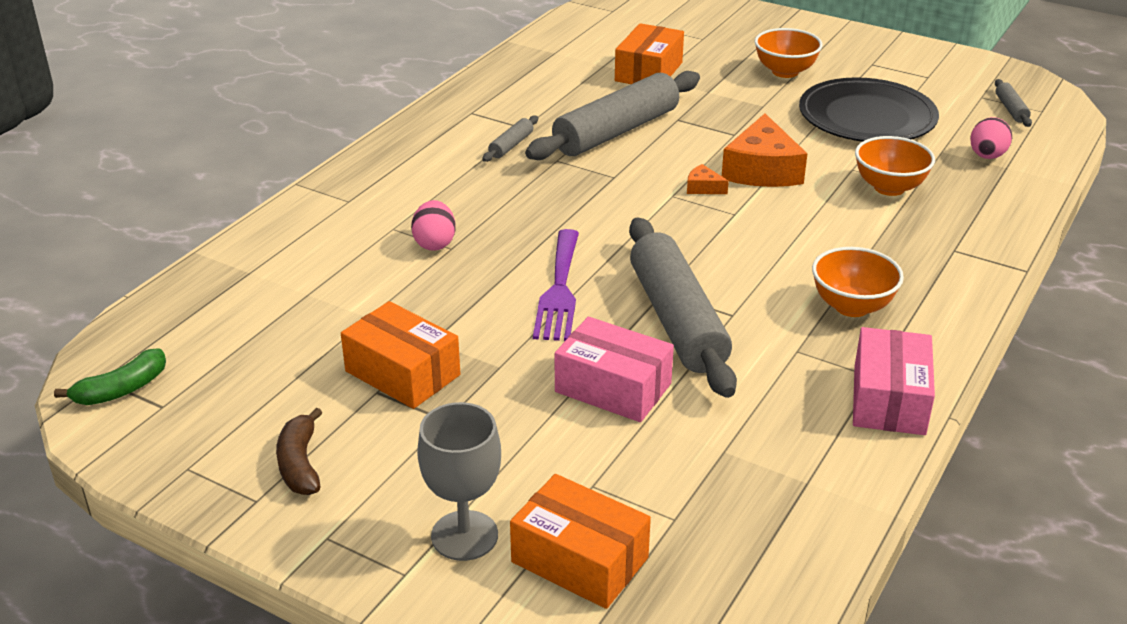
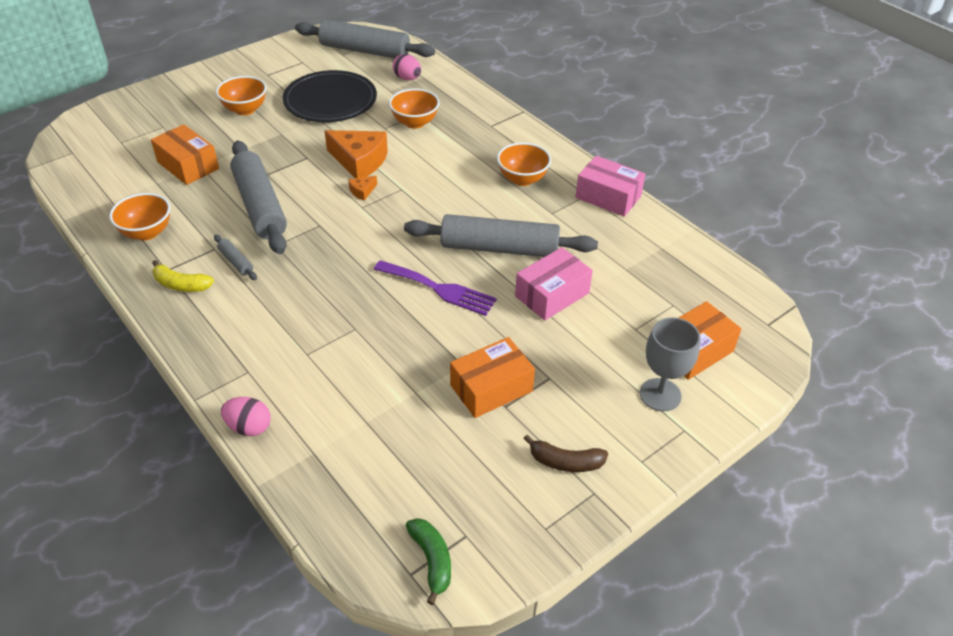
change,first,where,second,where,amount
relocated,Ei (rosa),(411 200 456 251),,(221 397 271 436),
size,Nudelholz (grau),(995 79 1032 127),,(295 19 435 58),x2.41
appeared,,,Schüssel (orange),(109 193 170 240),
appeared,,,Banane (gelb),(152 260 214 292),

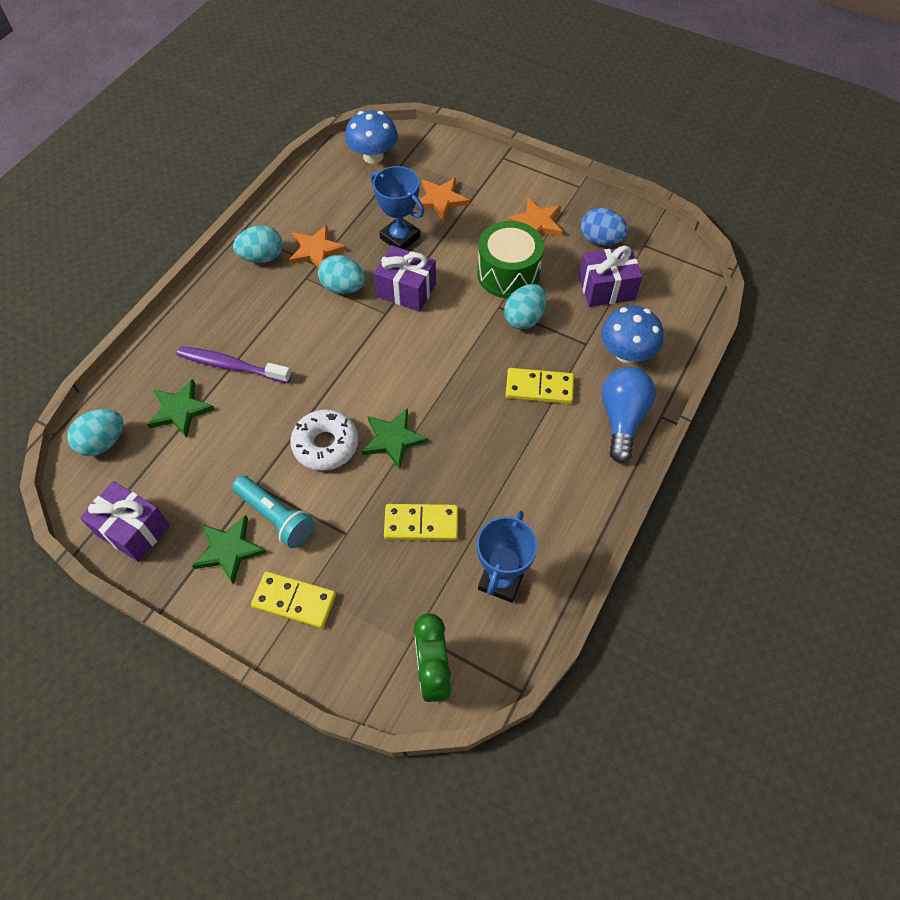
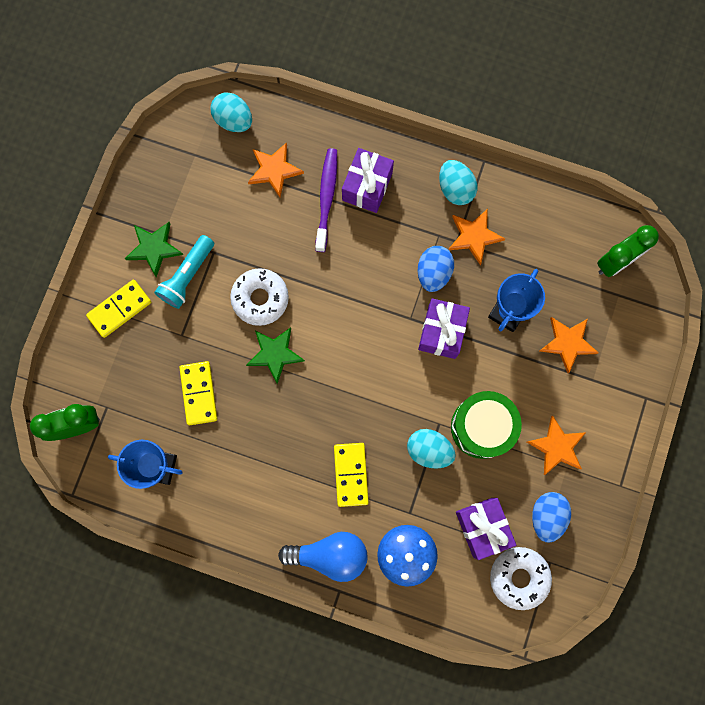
change,first,where,second,where,amount
relocated,Geschenk (lila),(80 481 170 562),,(342 148 394 213),
colour,Stern (grün),(147 379 215 438),Stern (orange),(248 142 304 197),
spun,Dominostein (gelb),(251 571 336 628),,(86 280 151 338),45 degrees clockwise
colour,Ei (türkis),(318 255 365 294),Ei (blau),(418 246 454 292),
exchanged,Pilz (blau),(345 110 398 164),Wecker (grün),(597 225 659 277),
appeared,,,Donut (weiß),(490 547 552 610),

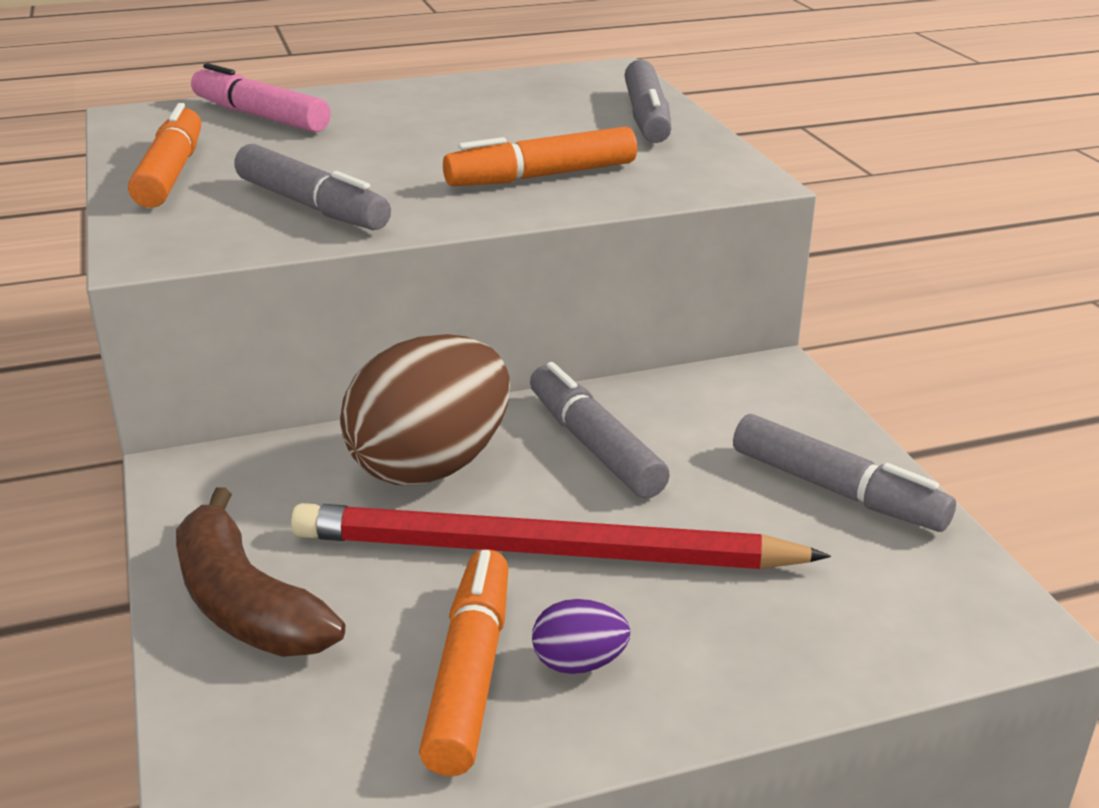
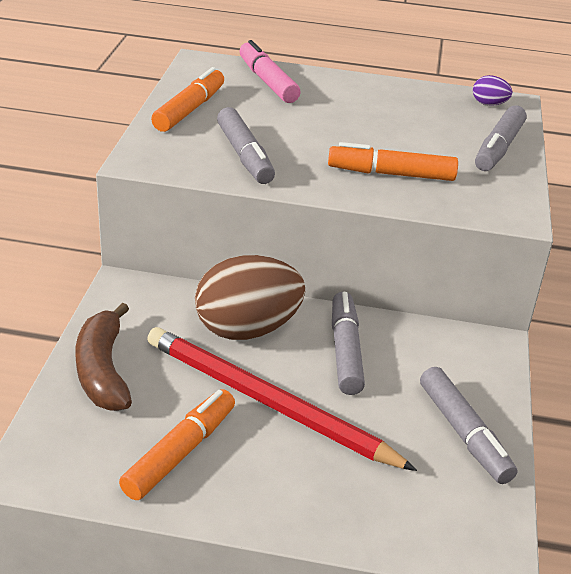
change,first,where,second,where,amount
relocated,Ei (lila),(532 599 631 674),,(473 75 512 106),

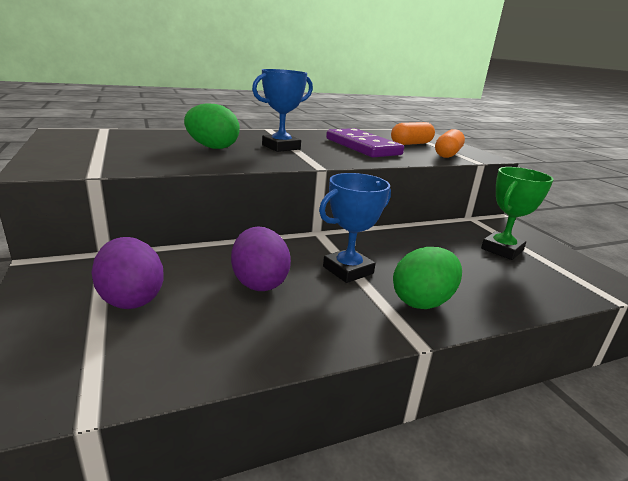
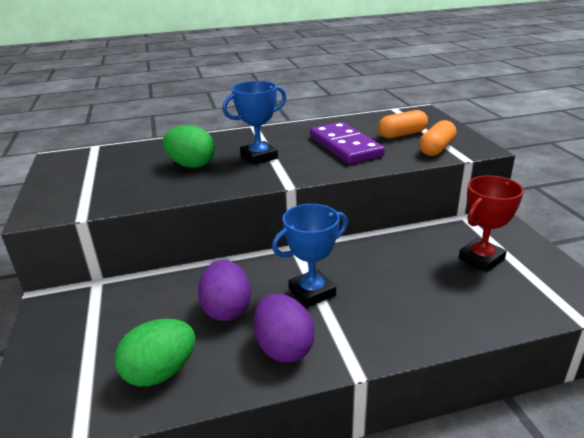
change,first,where,second,where,amount
relocated,Ei (lila),(91 237 164 309),,(254 294 315 363),
relocated,Ei (grün),(393 247 462 309),,(115 319 195 387),
colour,Pokal (grün),(481 167 554 260),Pokal (rot),(459 176 524 272),

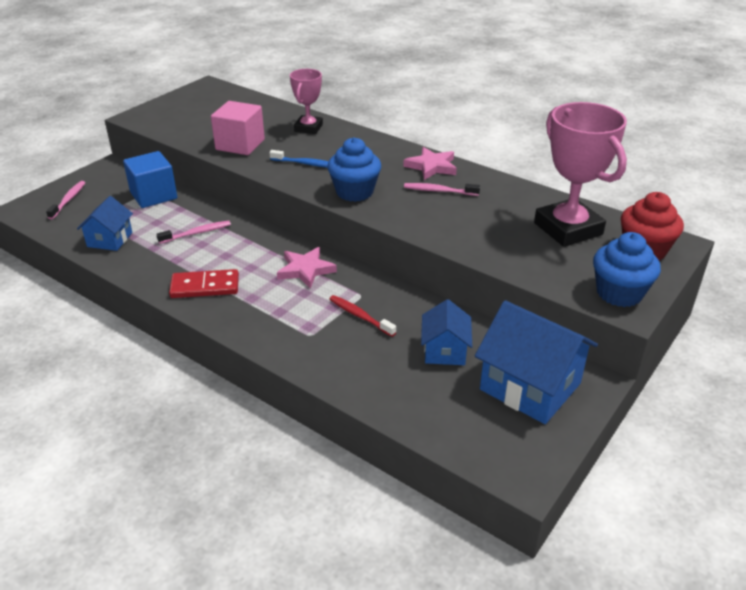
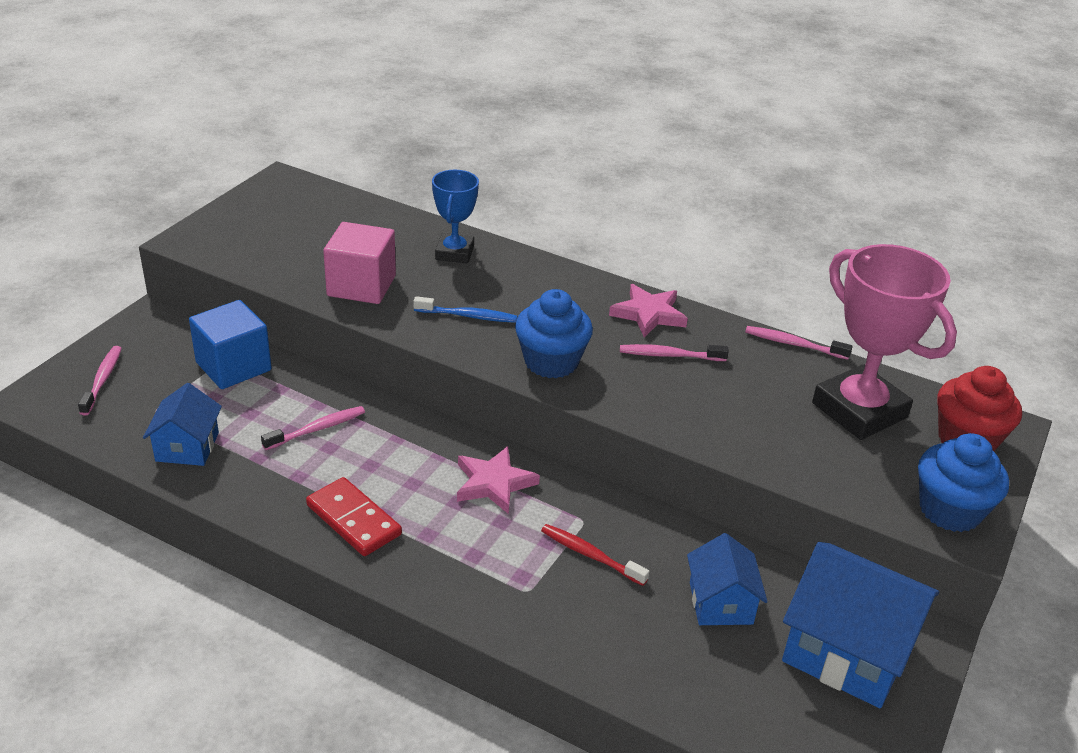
change,first,where,second,where,amount
spun,Dominostein (rot),(169 269 239 298),,(306 477 402 556),60 degrees clockwise
colour,Pokal (rosa),(290 69 323 134),Pokal (blau),(432 170 479 263),
appeared,,,Zahnbürste (rosa),(745 326 853 360),

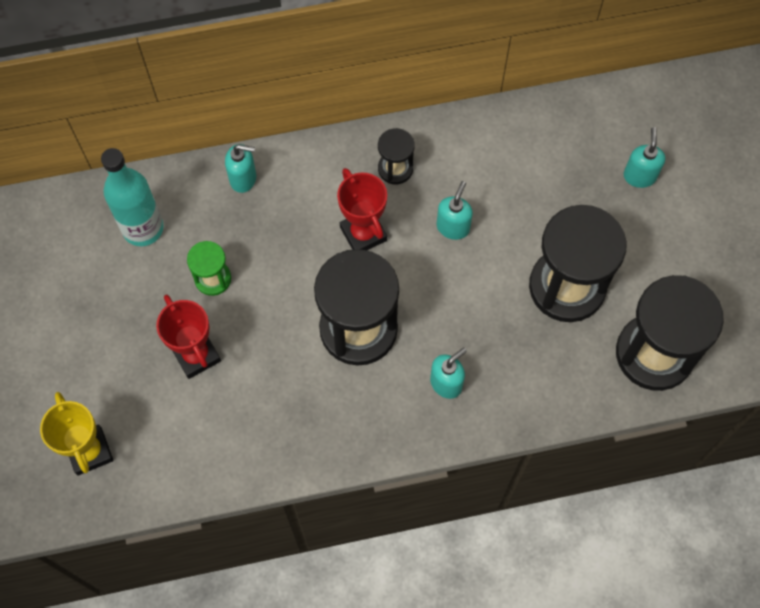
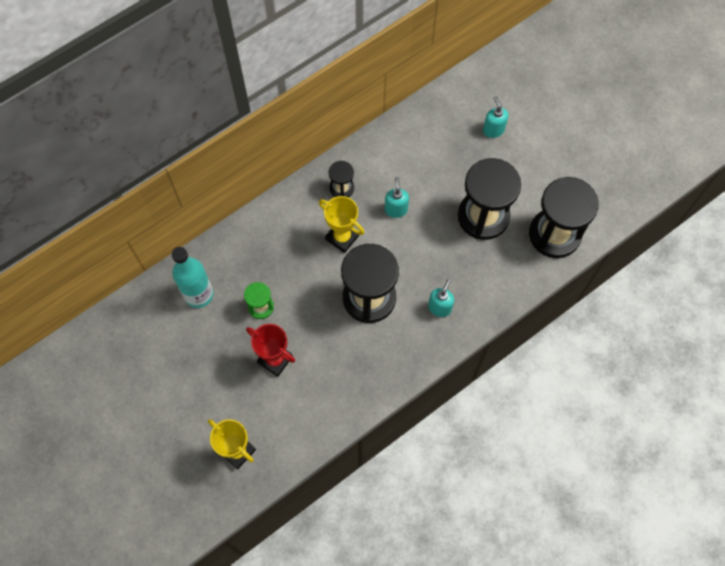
change,first,where,second,where,amount
missing,Seifenspender (türkis),(225 144 256 193),,,
colour,Pokal (rot),(337 168 387 250),Pokal (gelb),(319 196 364 253),

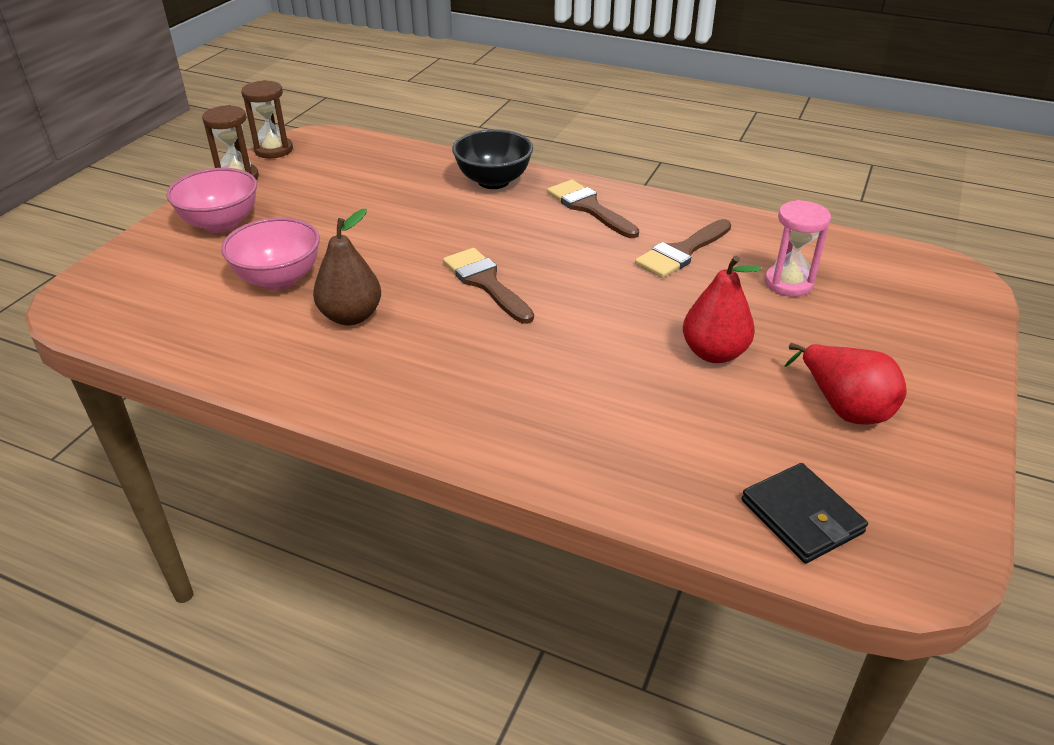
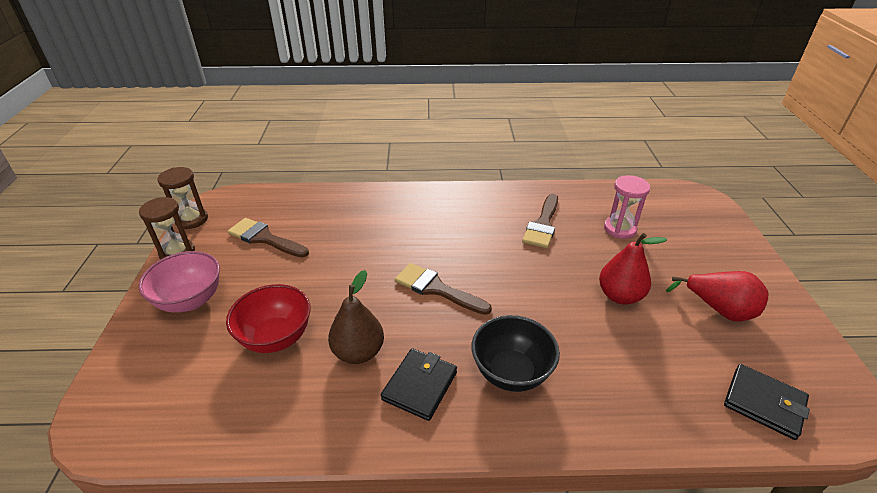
change,first,where,second,where,amount
colour,Schüssel (rosa),(221 218 320 290),Schüssel (rot),(226 284 311 353),
relocated,Schüssel (schwarz),(452 129 533 189),,(471 315 560 392),
relocated,Pinsel (braun),(547 180 639 238),,(228 218 309 258),
appeared,,,Geldbörse (schwarz),(381 348 457 421),

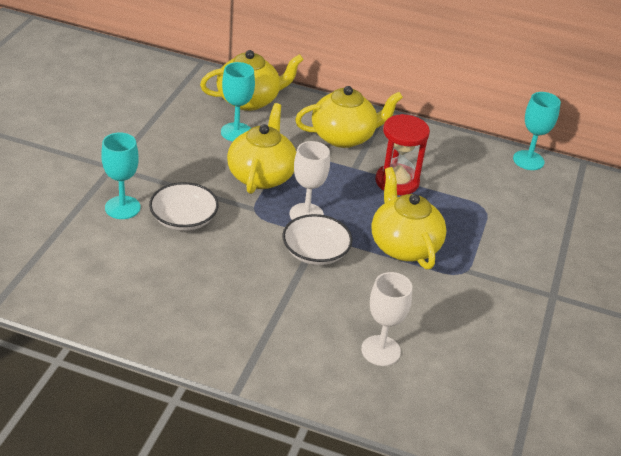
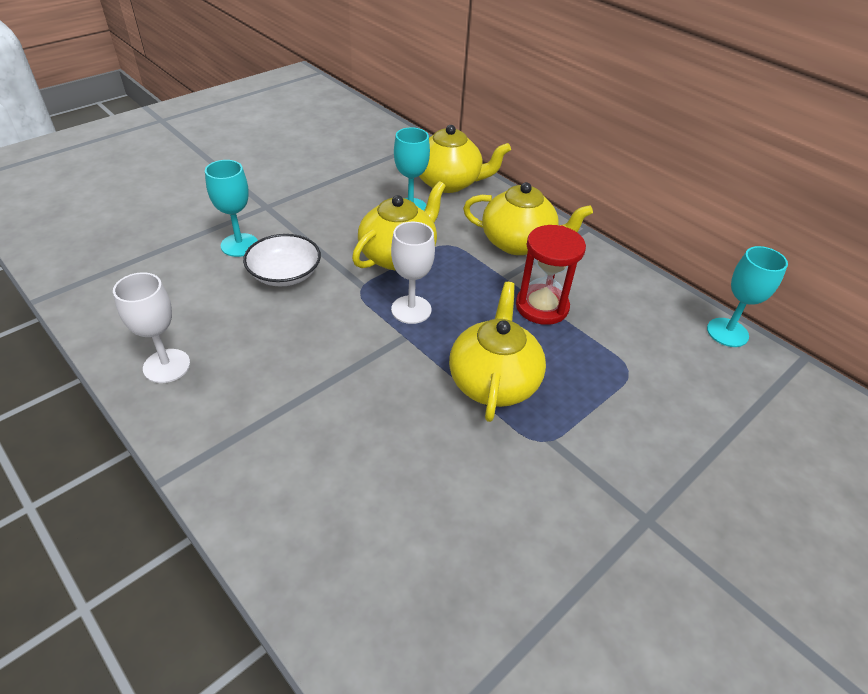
change,first,where,second,where,amount
missing,Schüssel (weiß),(282 214 353 265),,,
relocated,Kelch (weiß),(361 272 412 366),,(113 272 190 383),

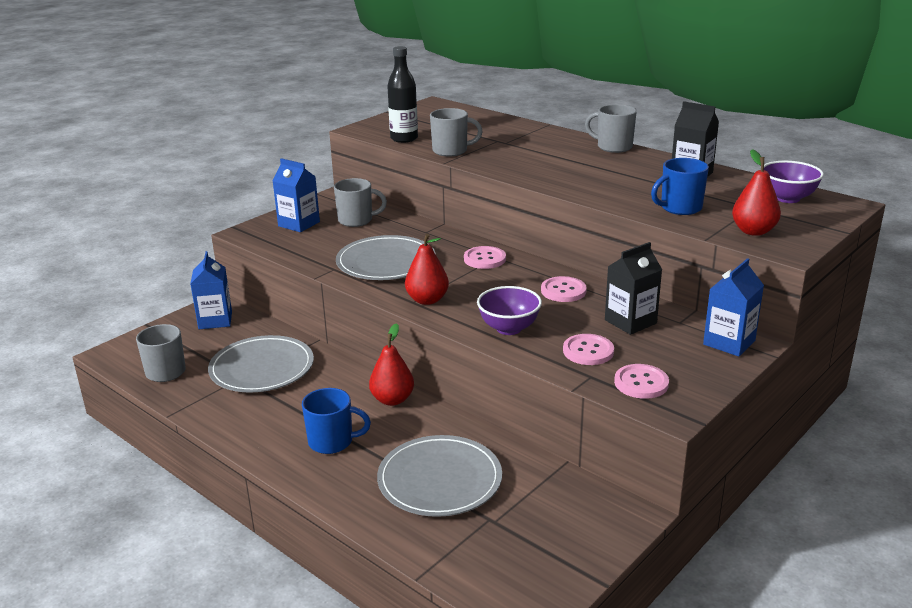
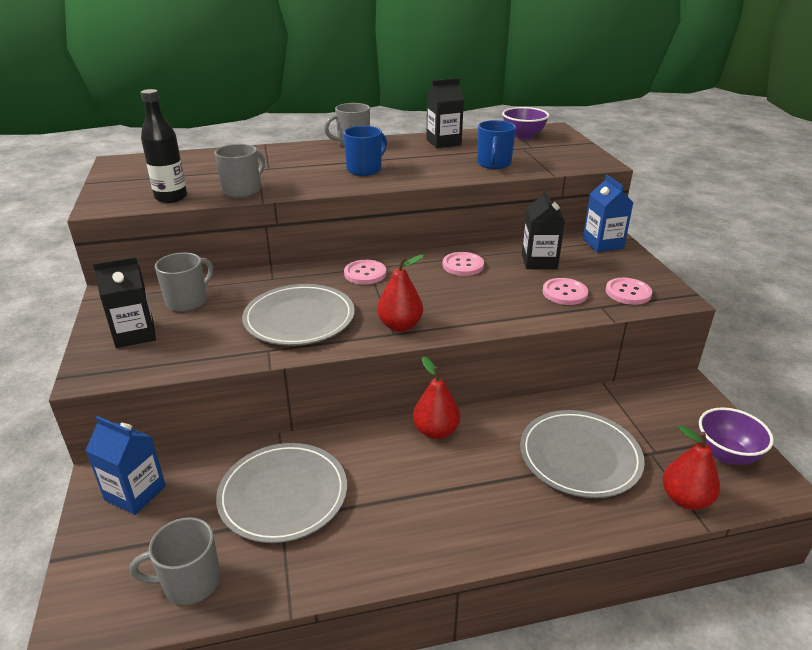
change,first,where,second,where,amount
colour,Getränkekarton (blau),(272 158 320 232),Getränkekarton (schwarz),(93 257 156 348),
relocated,Tasse (blau),(302 388 371 454),,(343 126 387 176),
relocated,Schüssel (lila),(477 286 542 335),,(699 407 774 465),
relocated,Birne (rot),(732 149 781 236),,(663 426 720 510),

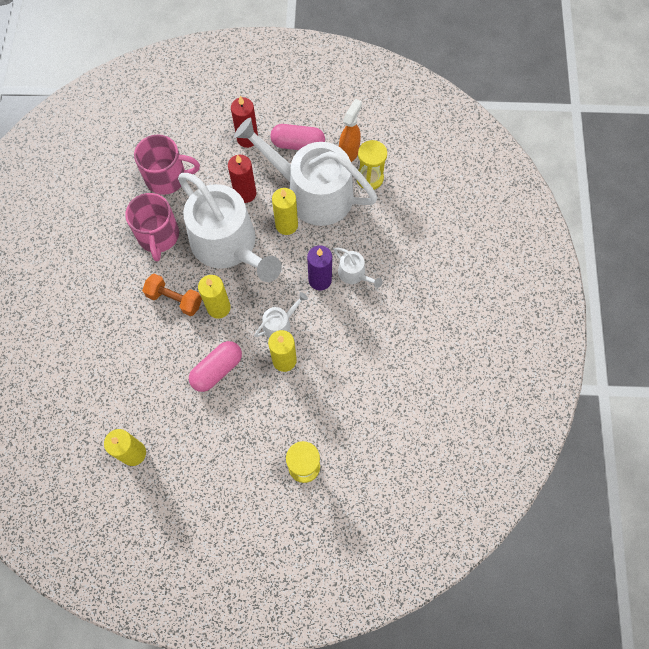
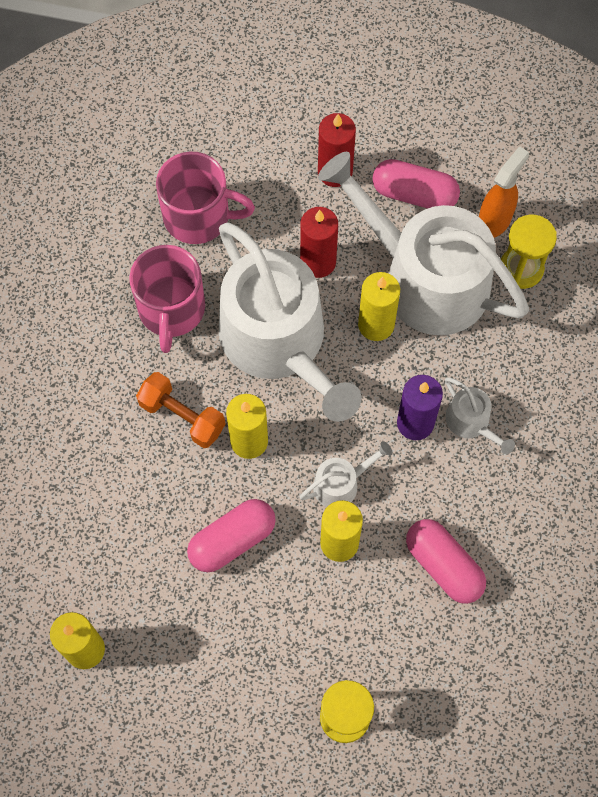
change,first,where,second,where,amount
appeared,,,Kapsel (rosa),(406 519 486 604),

